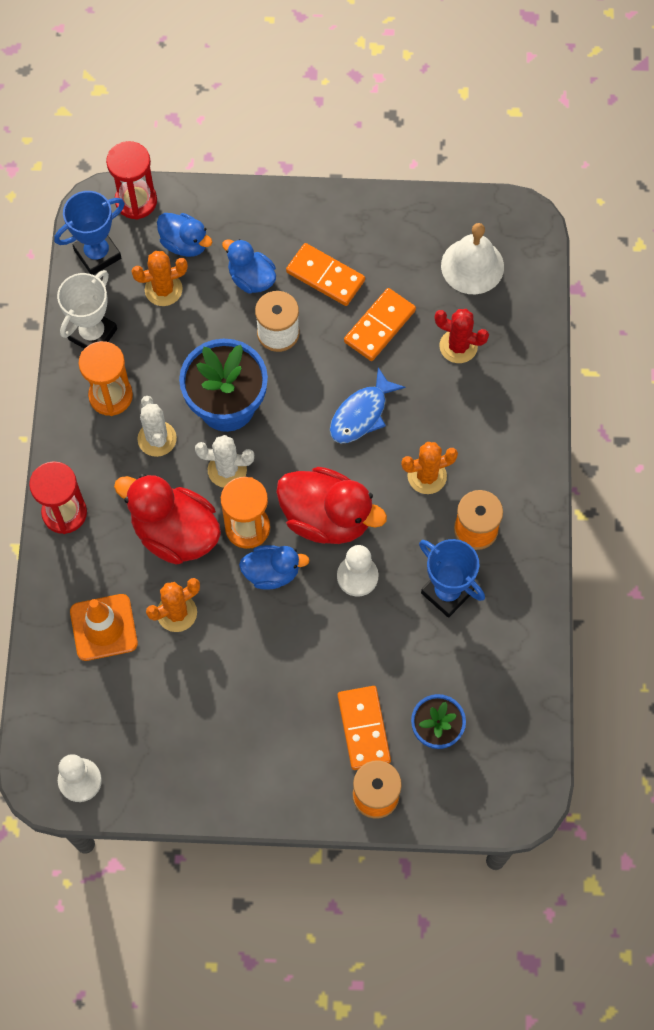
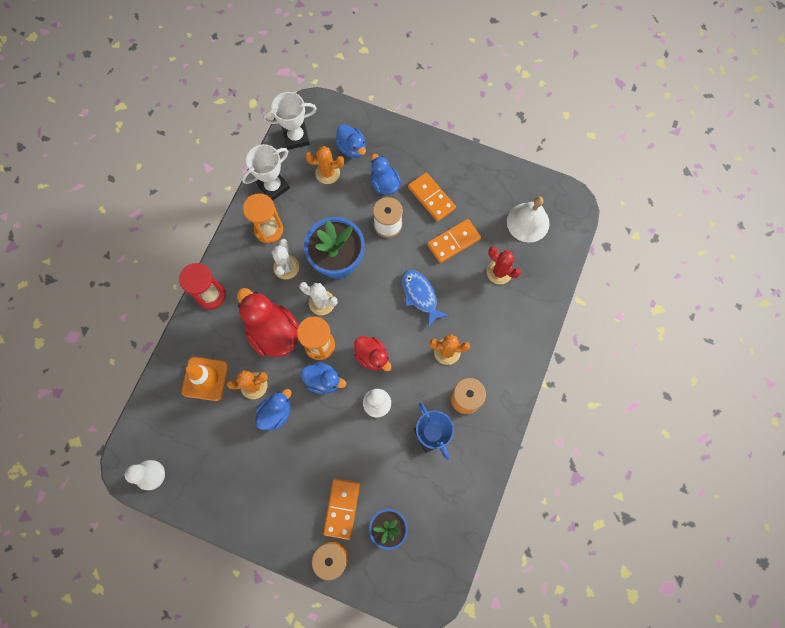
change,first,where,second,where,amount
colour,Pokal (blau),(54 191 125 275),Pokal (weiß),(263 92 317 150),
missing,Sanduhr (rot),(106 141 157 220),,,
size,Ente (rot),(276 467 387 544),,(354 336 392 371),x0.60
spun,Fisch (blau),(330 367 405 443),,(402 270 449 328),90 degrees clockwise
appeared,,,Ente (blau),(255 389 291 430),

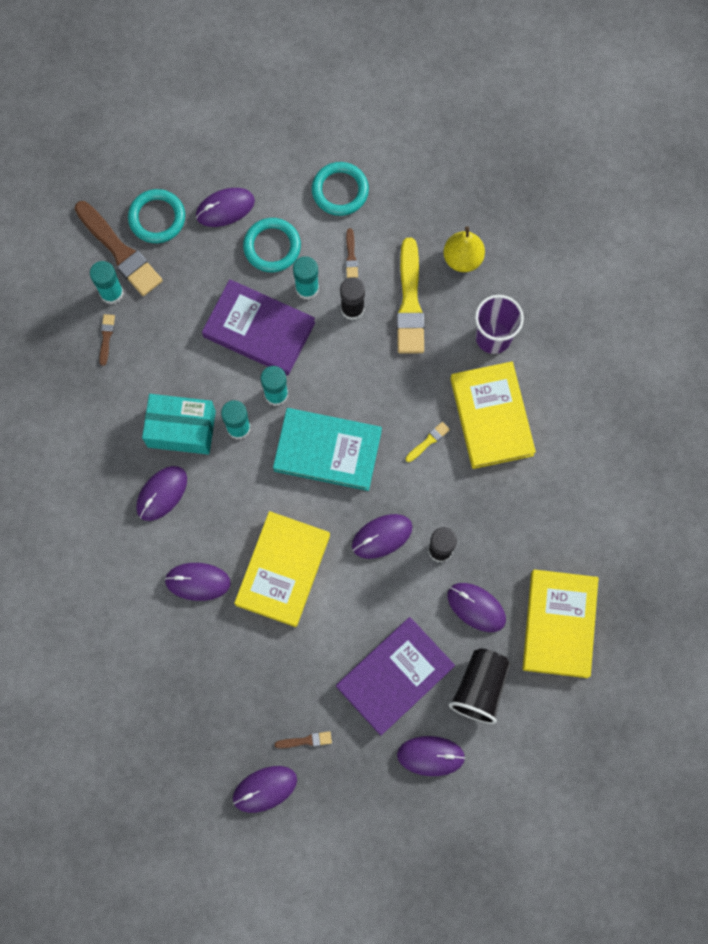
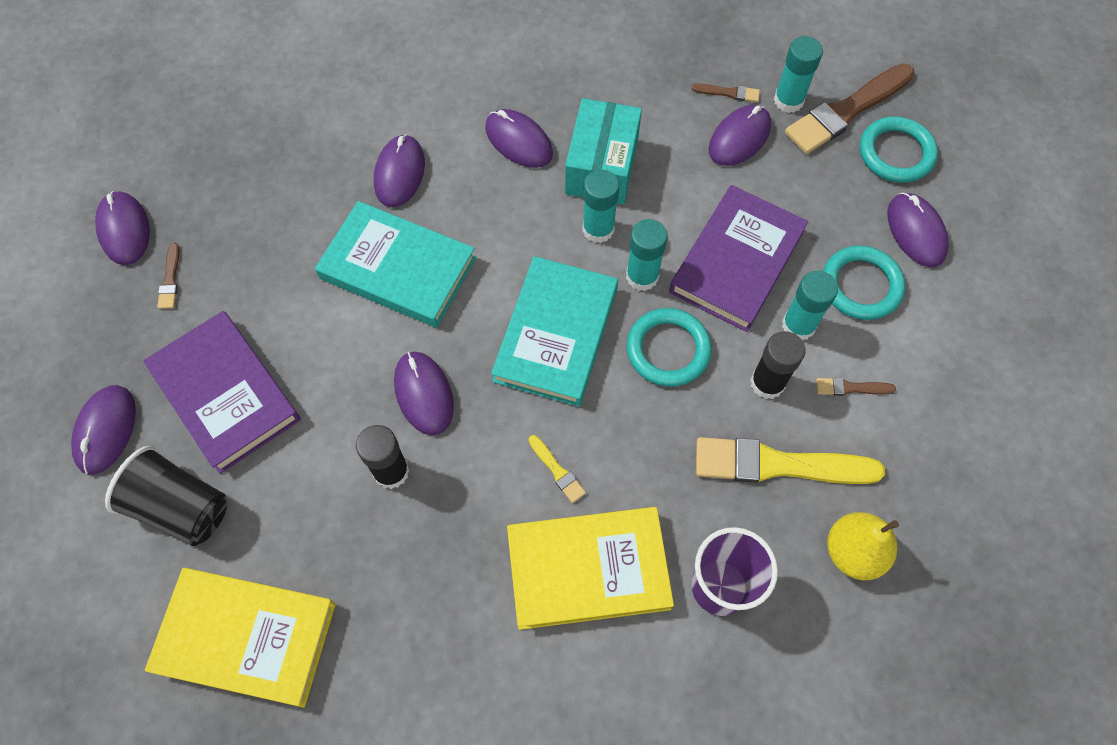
change,first,where,second,where,amount
colour,Buch (gelb),(234 511 330 627),Buch (türkis),(315 201 476 328),
relocated,Ring (türkis),(312 162 369 216),,(627 308 712 387),
relocated,Computermaus (lila),(447 583 506 632),,(709 105 771 166),

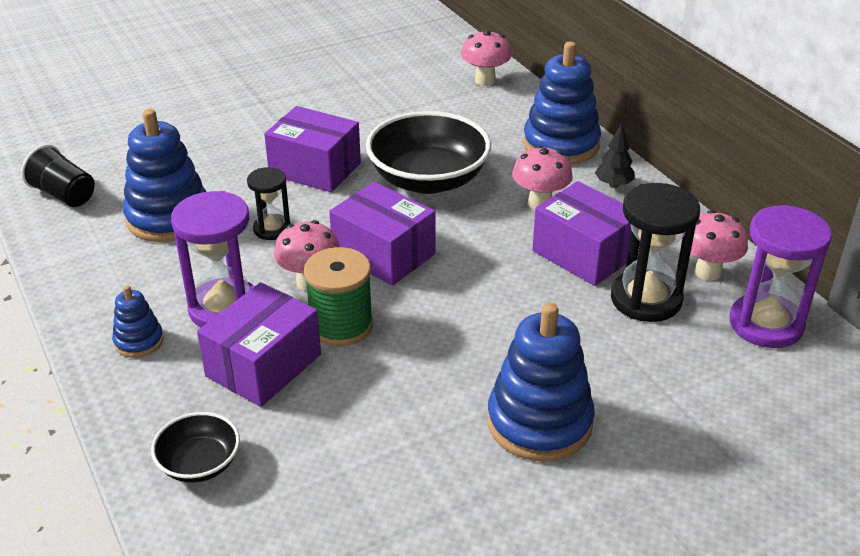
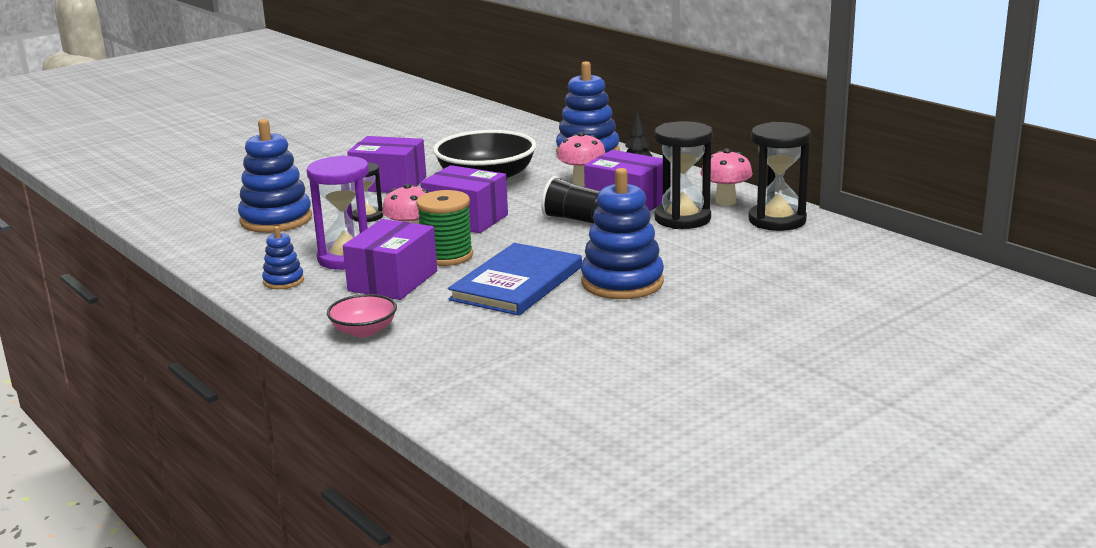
change,first,where,second,where,amount
relocated,Becher (schwarz),(21 144 95 207),,(541 176 600 224),
colour,Schüssel (schwarz),(151 412 240 483),Schüssel (rosa),(327 294 397 337),
missing,Pilz (rosa),(461 30 512 86),,,
colour,Sanduhr (lila),(730 205 832 348),Sanduhr (schwarz),(748 122 811 231),
appeared,,,Buch (blau),(448 243 582 316),

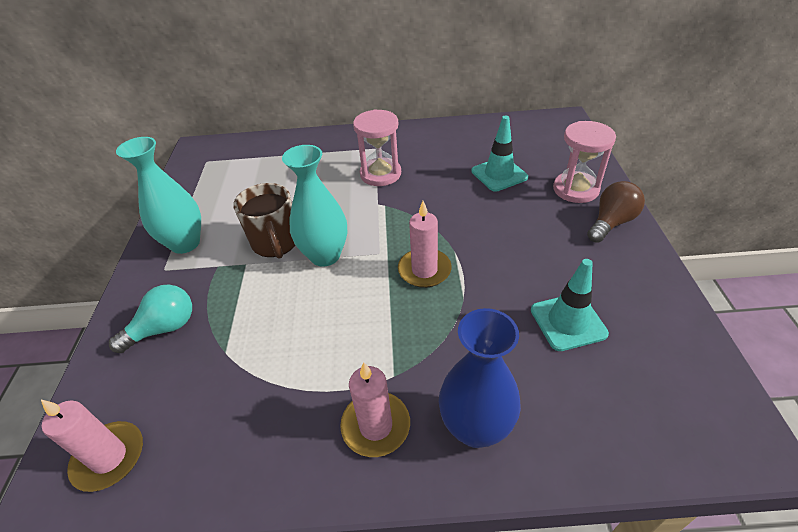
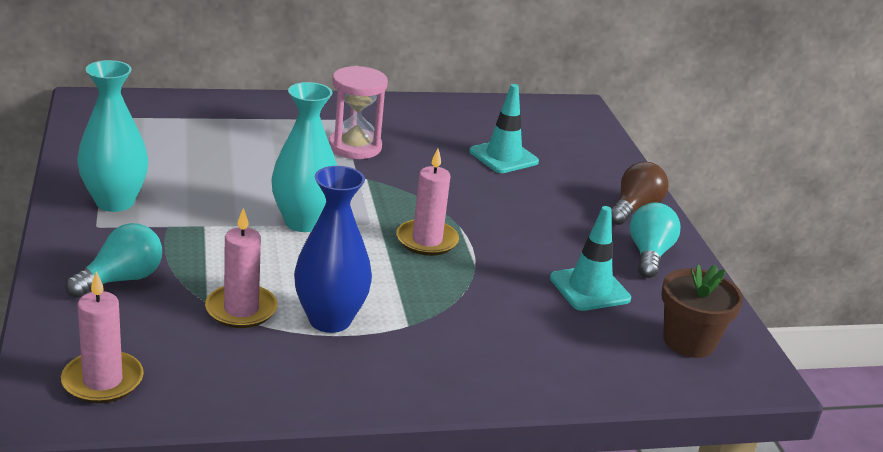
change,first,where,second,where,amount
missing,Tasse (braun),(233 183 295 259),,,
relocated,Kerze (rosa),(340 362 410 457),,(205 208 278 328),
relocated,Vase (blau),(439 308 521 448),,(294 166 372 333),
missing,Sanduhr (rosa),(553 121 616 203),,,
appeared,,,Glühbirne (türkis),(630 202 681 278),
appeared,,,Blumentopf (braun),(661 264 743 358),

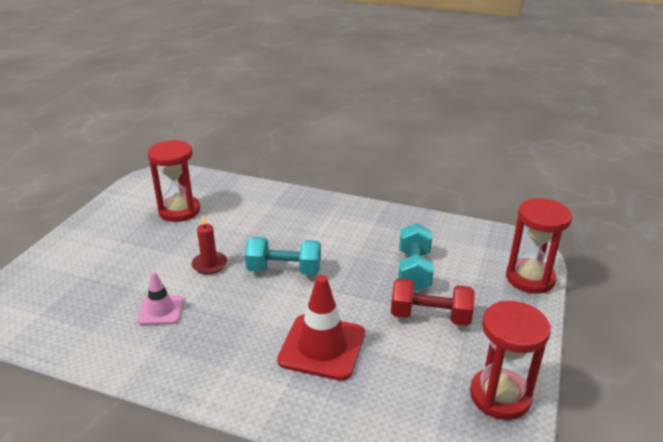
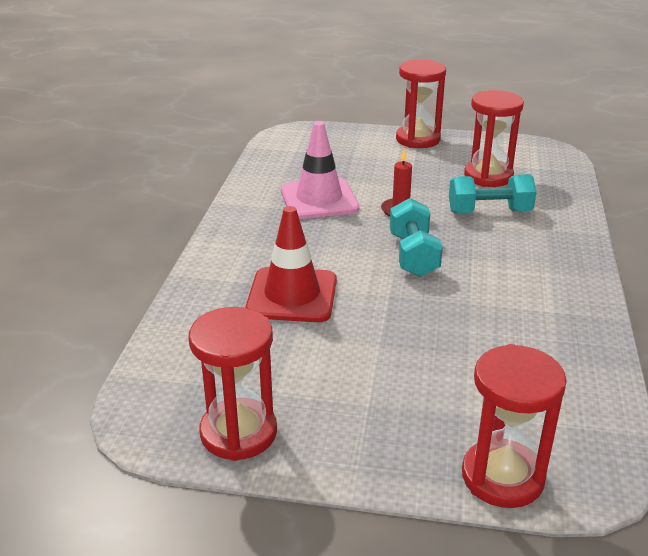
change,first,where,second,where,amount
size,Leitkegel (rosa),(137 272 183 325),,(281 121 359 219),x1.74
missing,Hantel (rot),(391 278 475 326),,,
relocated,Hantel (türkis),(398 223 434 292),,(449 174 536 213),
appeared,,,Sanduhr (rot),(396 60 446 148),

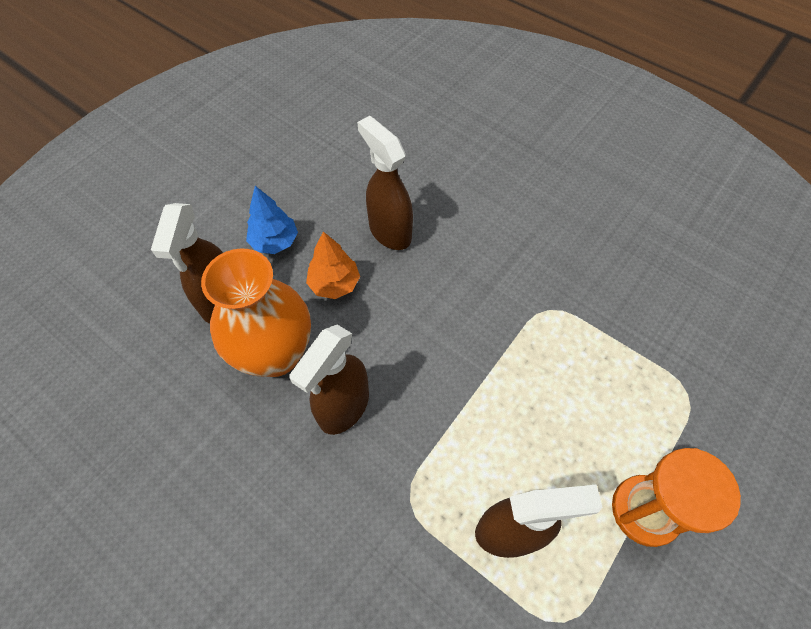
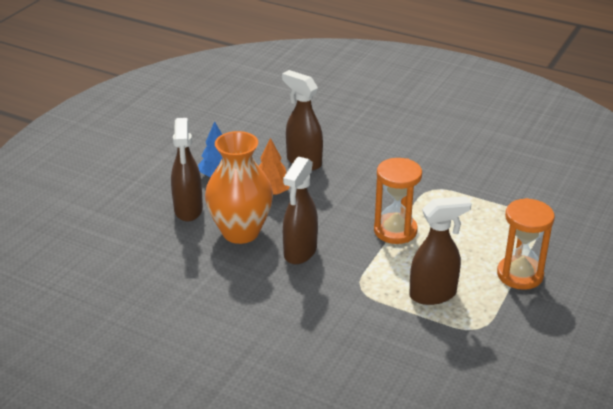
change,first,where,second,where,amount
appeared,,,Sanduhr (orange),(374 158 422 244),

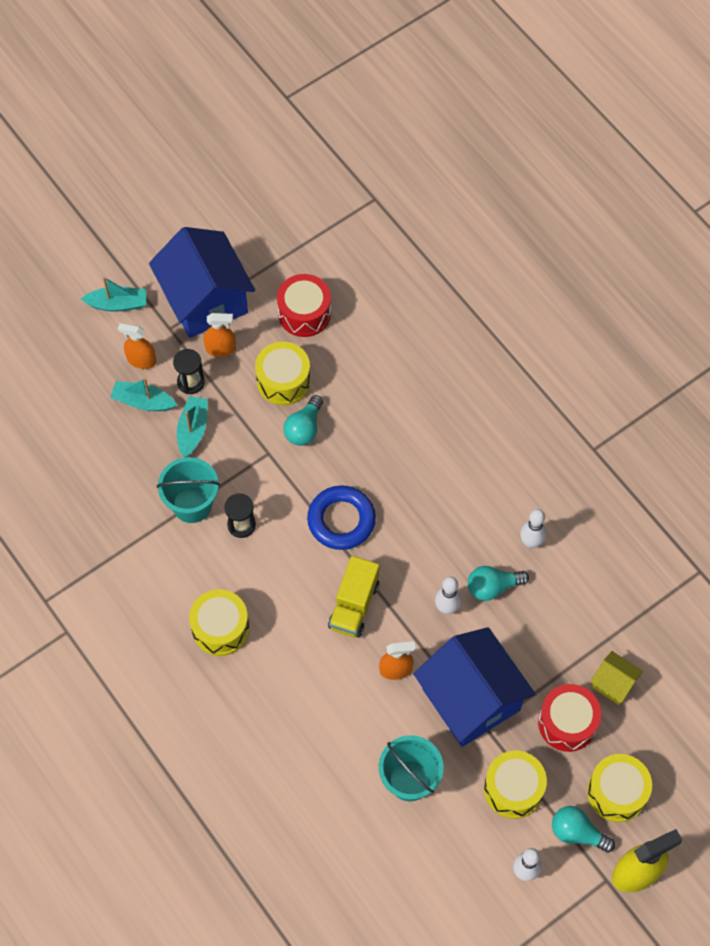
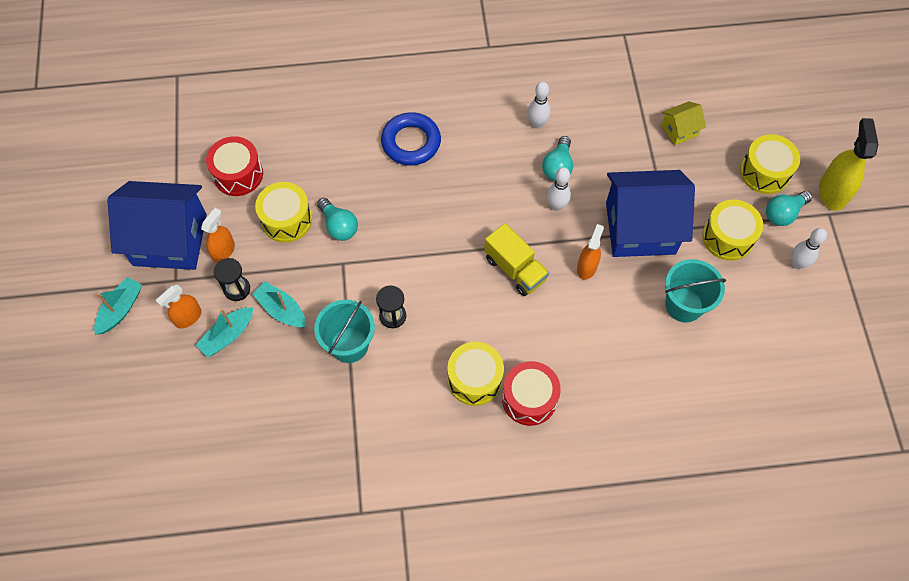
change,first,where,second,where,amount
relocated,Ring (blau),(307 485 376 550),,(381 112 441 166),
relocated,Trommel (rot),(538 684 601 752),,(502 361 561 426),

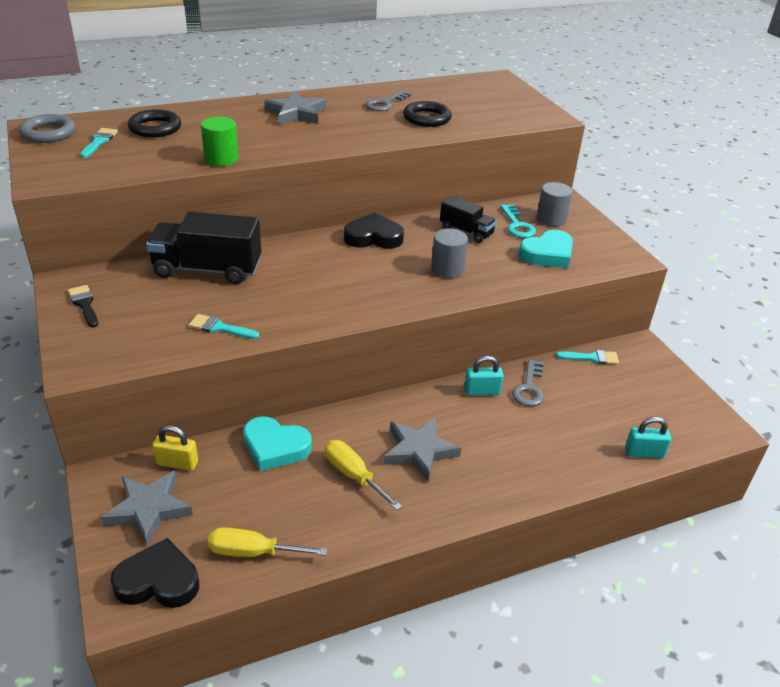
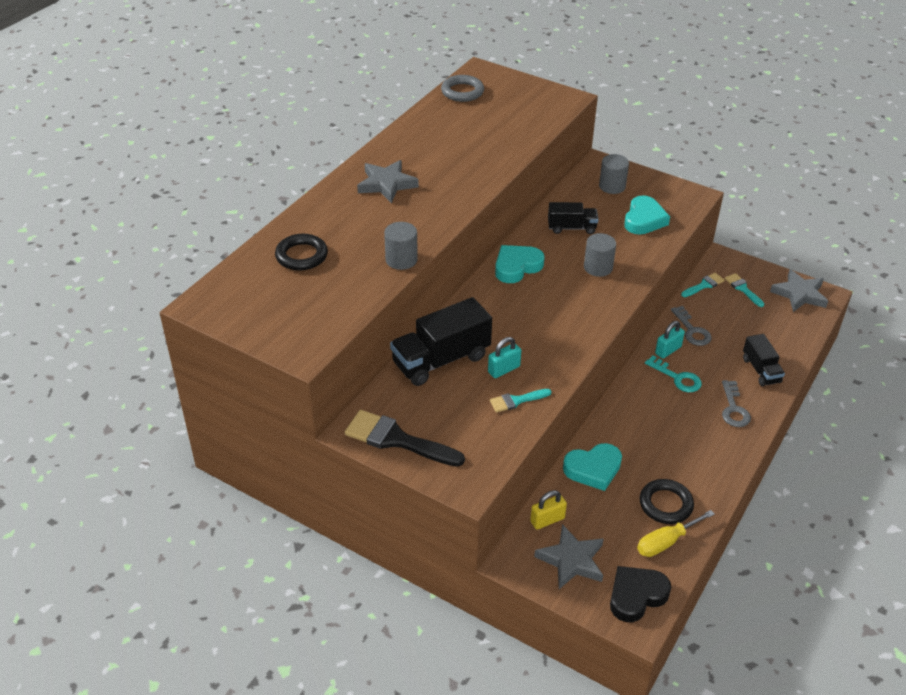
change,first,where,second,where,amount
relocated,Ring (grau),(19 114 76 143),,(441 75 484 102),
size,Pinsel (schwarz),(68 285 98 328),,(345 410 465 467),x1.88
relocated,Pinsel (türkis),(80 128 118 158),,(725 273 764 307),
colour,Vollzylinder (grün),(201 117 239 166),Vollzylinder (grau),(384 222 418 270),
missing,Schraubenzieher (gelb),(325 440 402 511),,,
colour,Herz (schwarz),(344 212 404 249),Herz (türkis),(495 245 545 283),
relocated,Schlüssel (grau),(365 90 412 111),,(722 380 751 427),
relocated,Stern (grau),(384 418 461 482),,(770 269 828 312),
relocated,Ring (schwarz),(403 101 452 127),,(640 479 694 524),
relocated,Schlüssel (türkis),(500 204 536 238),,(645 355 702 392),
relocated,Vorhängeschloss (türkis),(625 417 671 458),,(488 337 521 378),
appeared,,,Lastwagen (schwarz),(743 334 785 387),

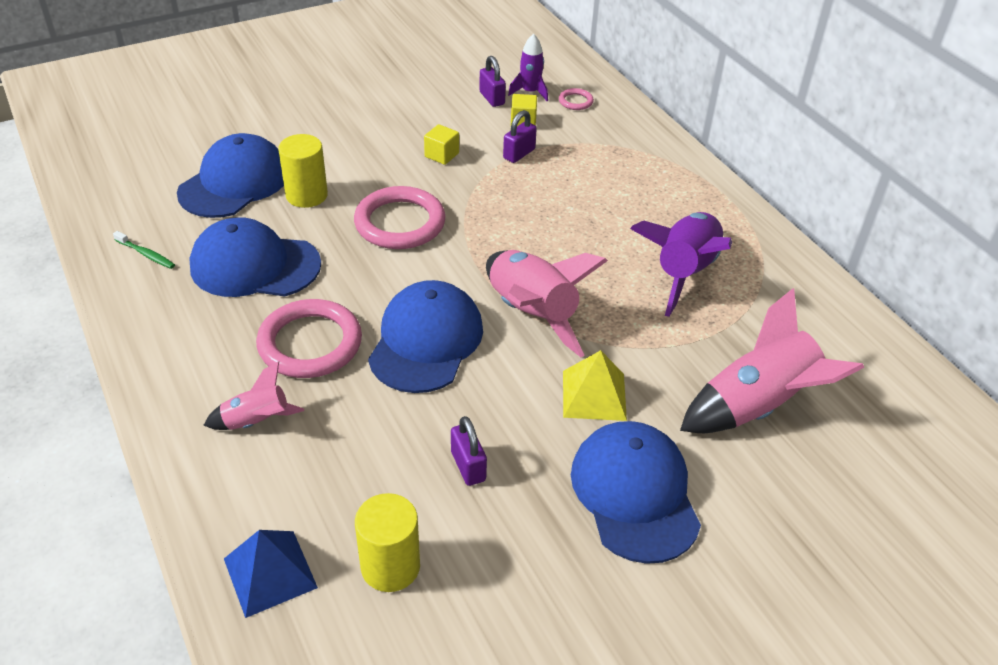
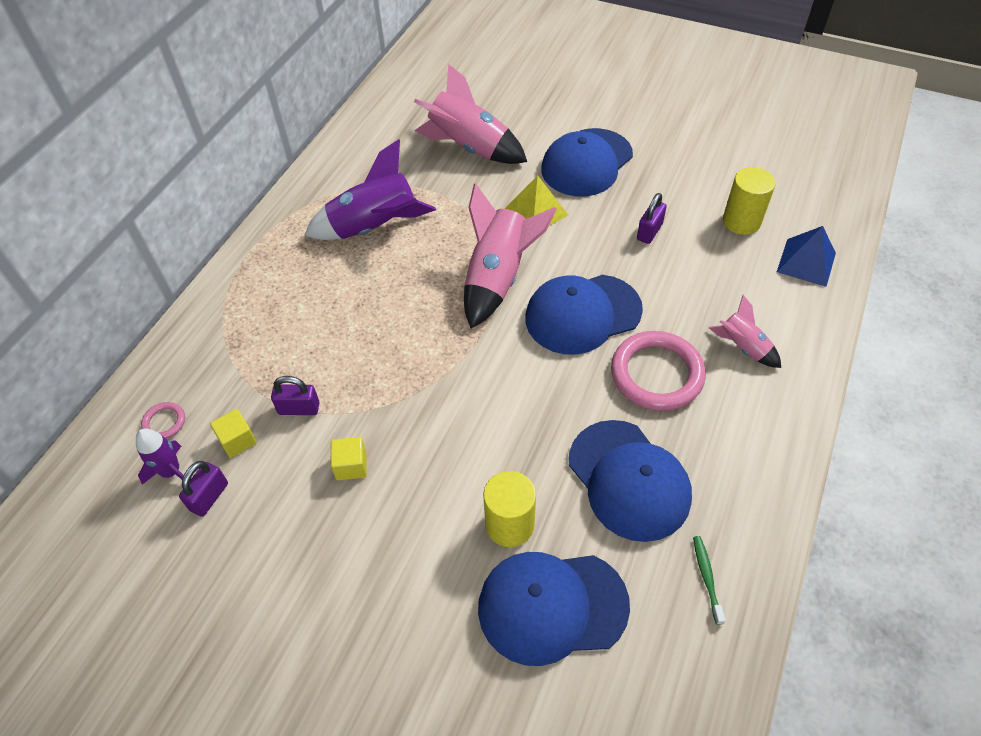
change,first,where,second,where,amount
missing,Ring (rosa),(354 186 446 249),,,

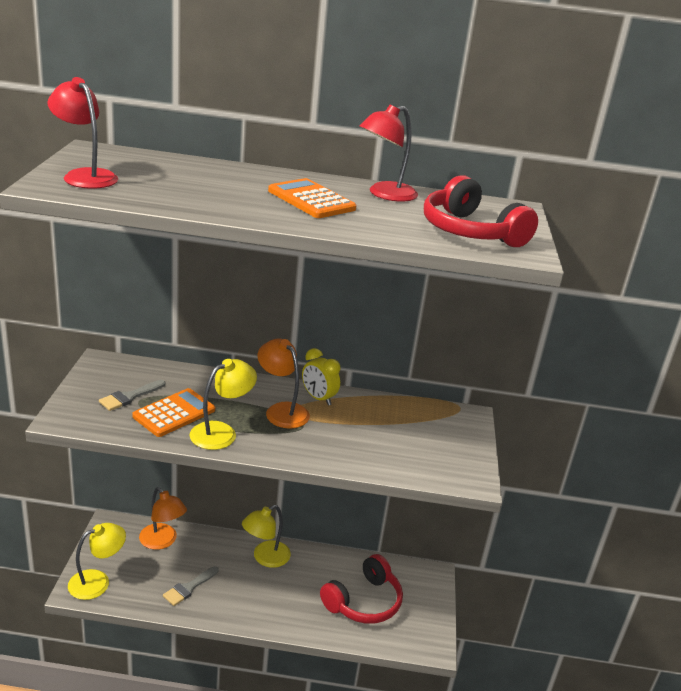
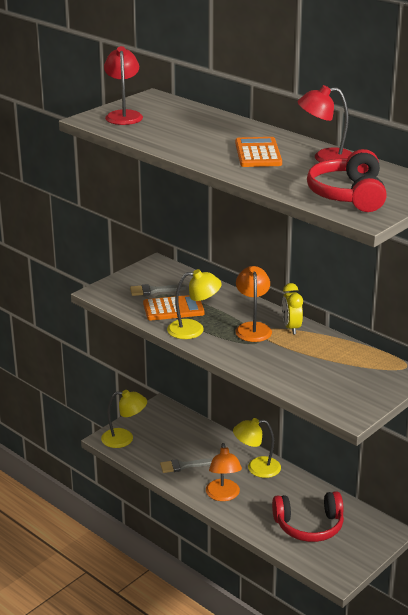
change,first,where,second,where,amount
relocated,Lampe (orange),(139 487 187 550),,(206 443 242 501),

